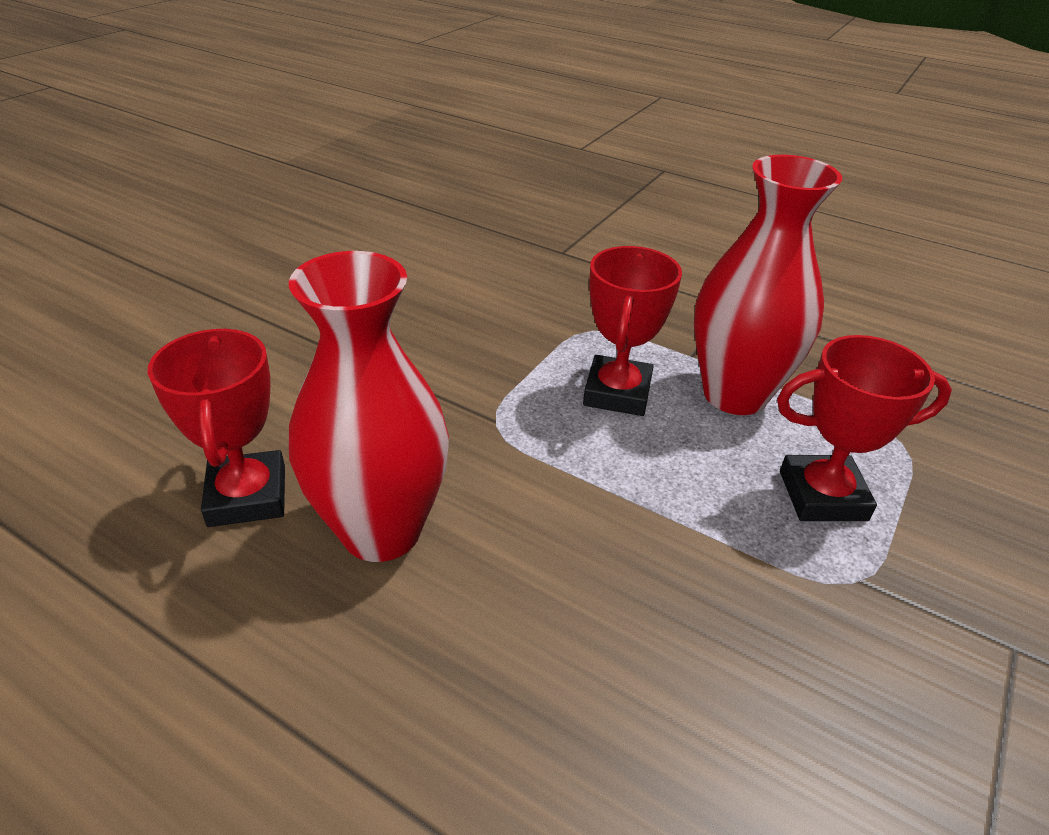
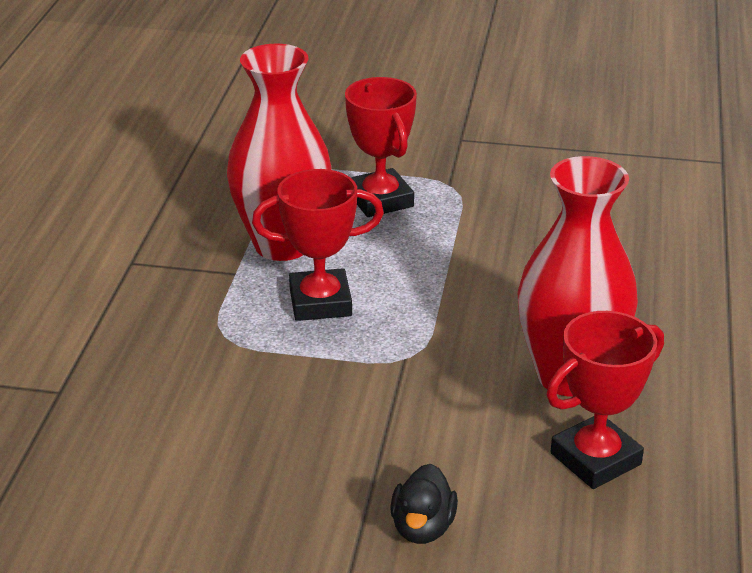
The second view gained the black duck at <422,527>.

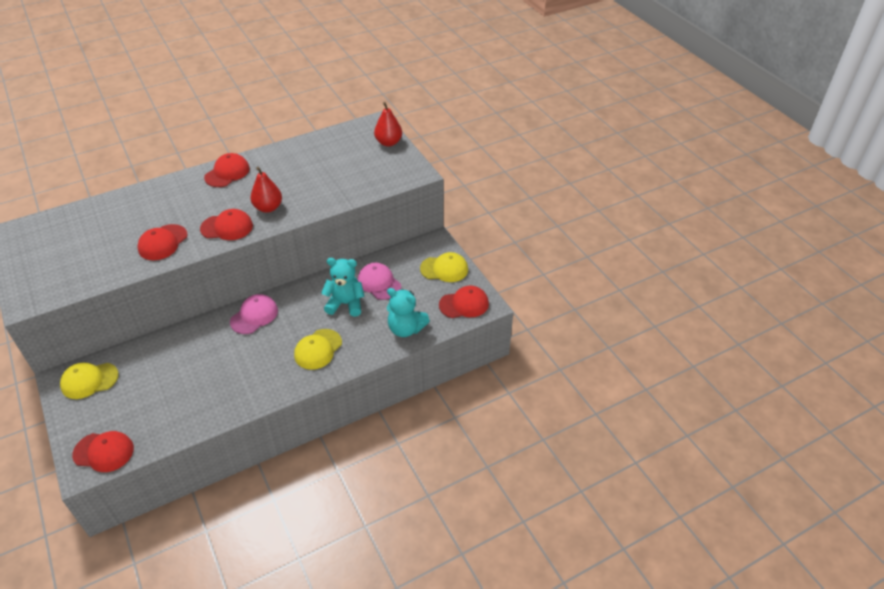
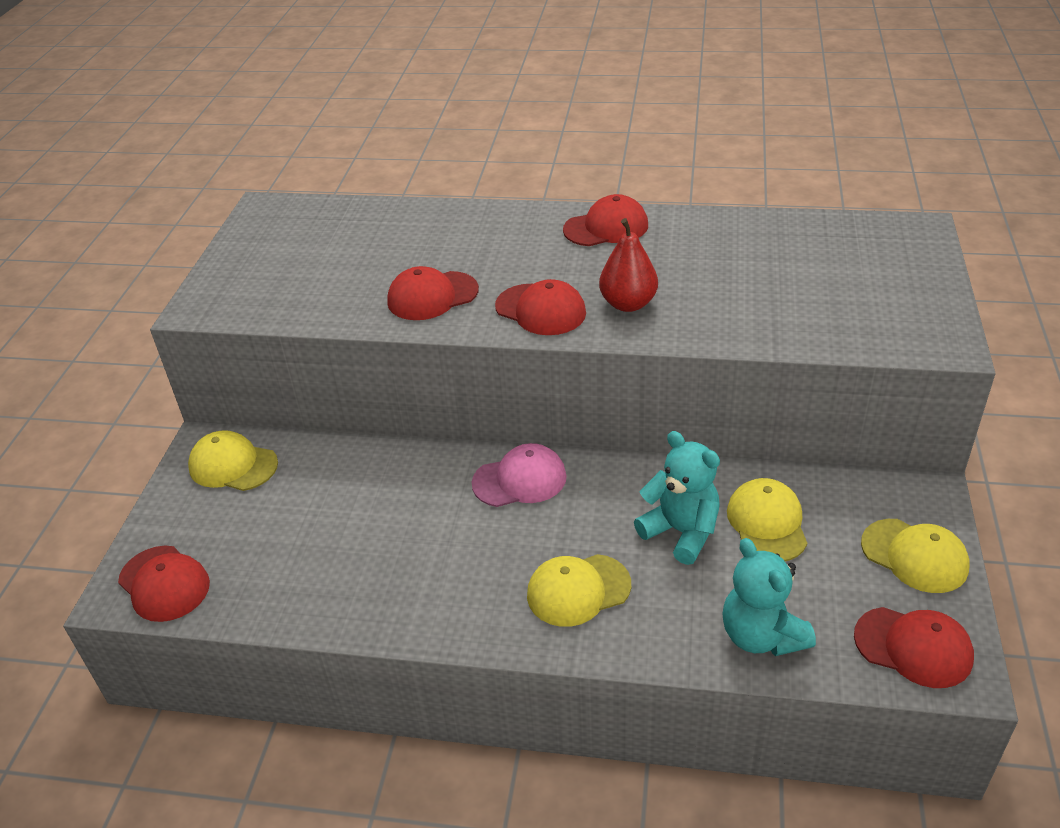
What was the pink cap at <379,283> turned into the yellow cap at <767,523>.
The second view lost the red pear at <388,142>.

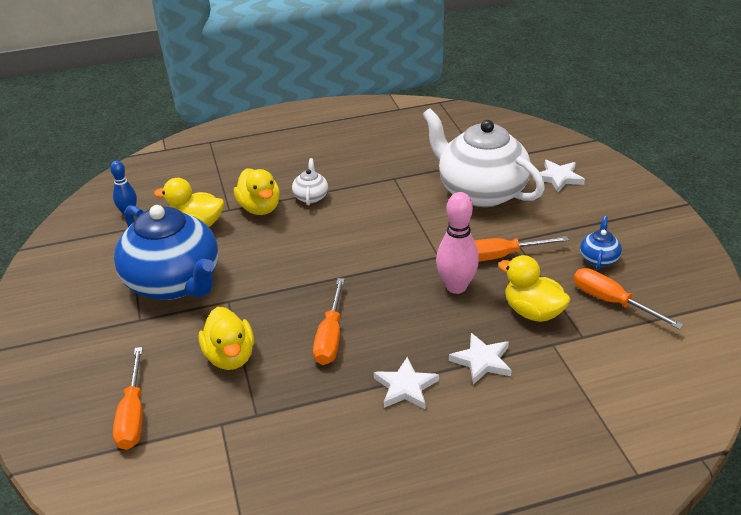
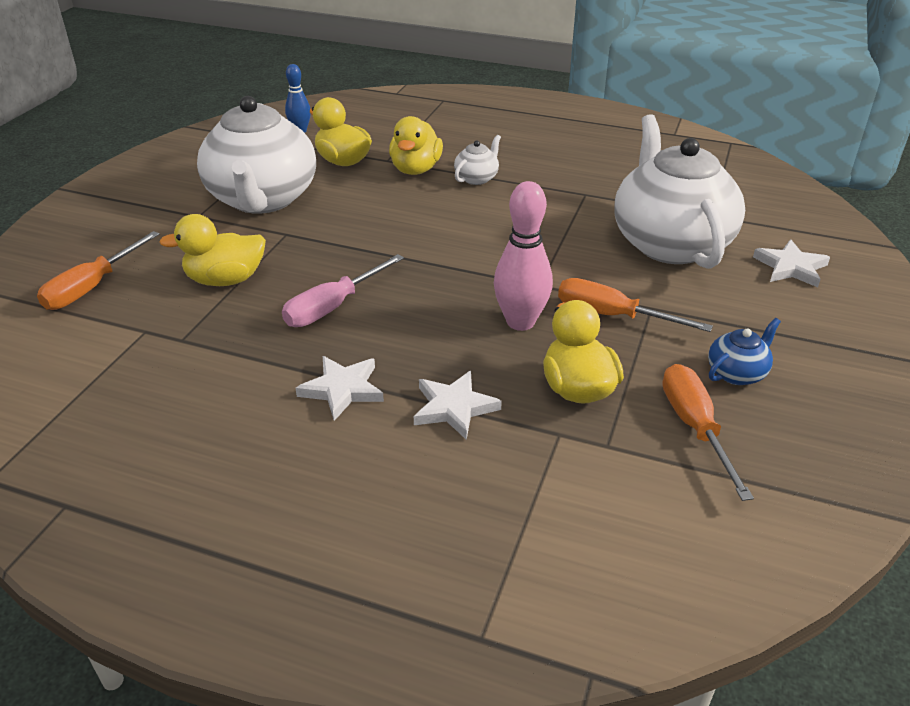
What was the blue teapot at <174,283> turned into the white teapot at <262,199>.
The yellow duck at <230,357> ended up facing another way, 60 degrees clockwise from before.
What was the orange screwdriver at <330,337> turned into the pink screwdriver at <333,307>.

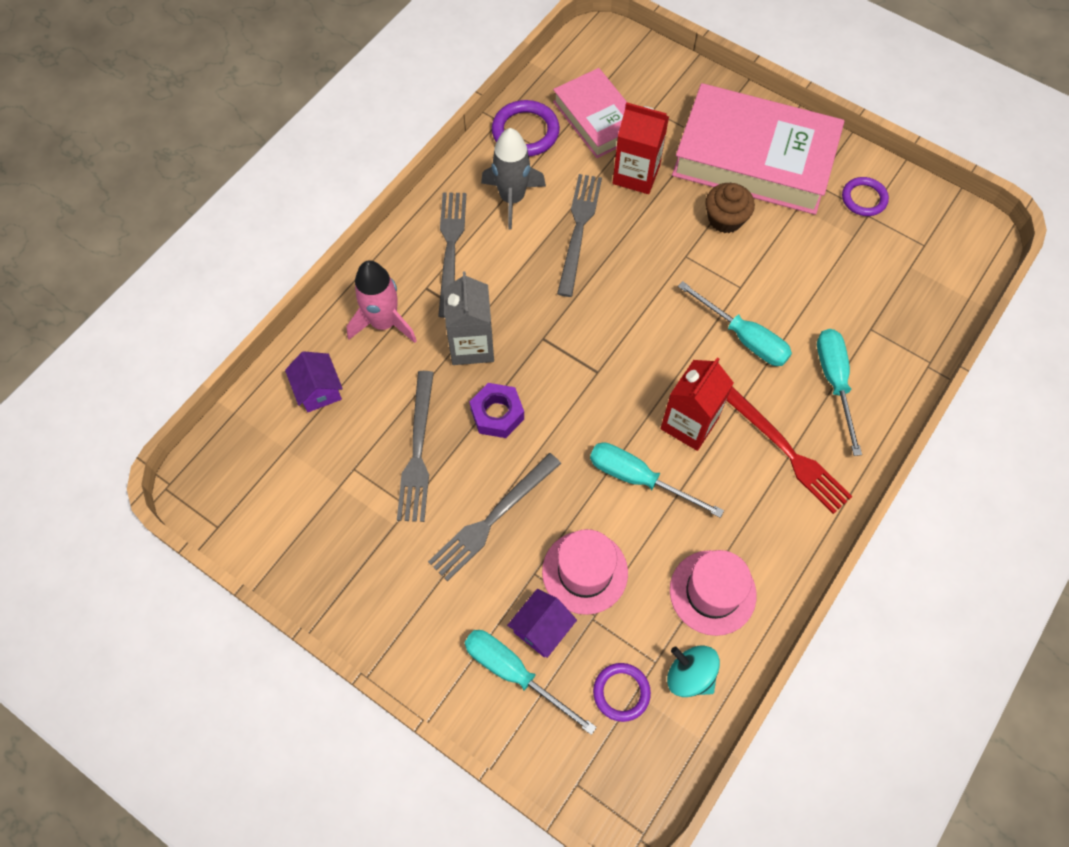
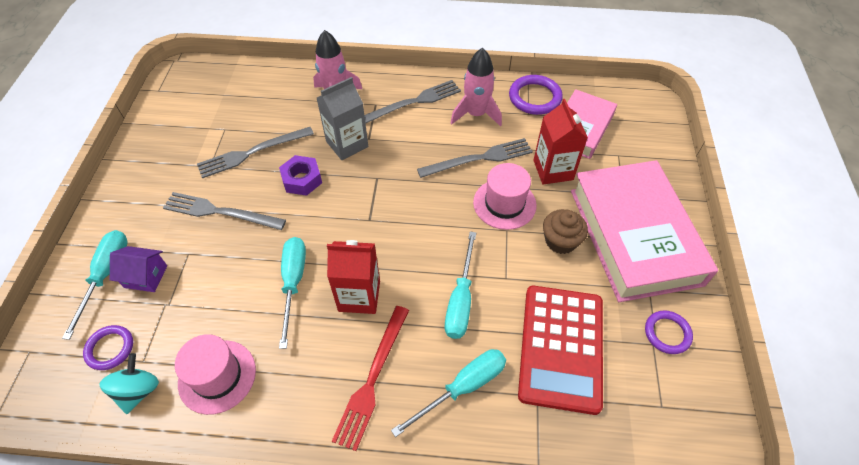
The second view lost the purple house at <318,390>.
What was the grey rocket at <512,198> turned into the pink rocket at <476,114>.
The pink hat ended up elsewhere, having gone from <585,572> to <504,204>.
The second view gained the red calculator at <561,347>.

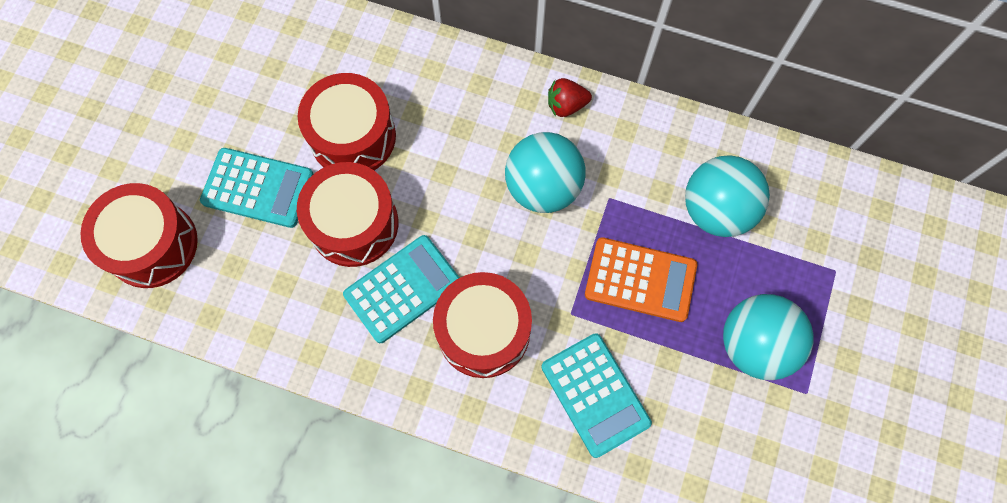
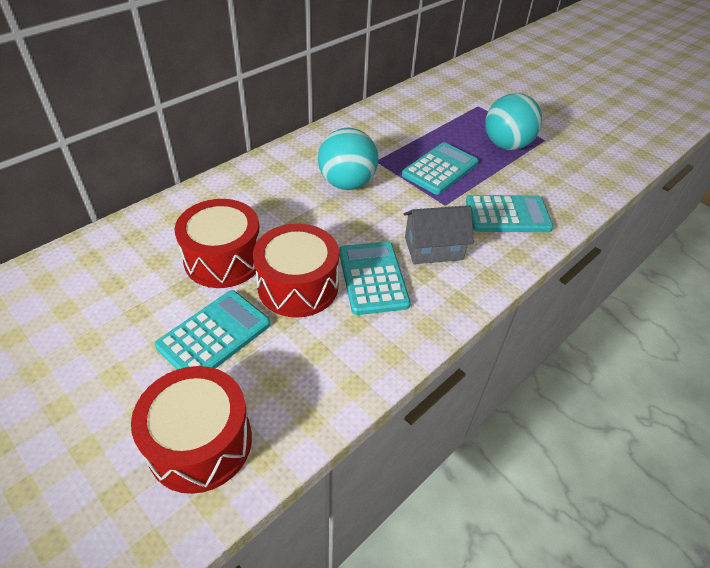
Where the red drum stood at <483,331>, the grey house came to stand at <433,248>.
The second view lost the red strawberry at <566,105>.
What was the orange calculator at <640,279> turned into the turquoise calculator at <440,169>.
The second view lost the turquoise ball at <716,210>.

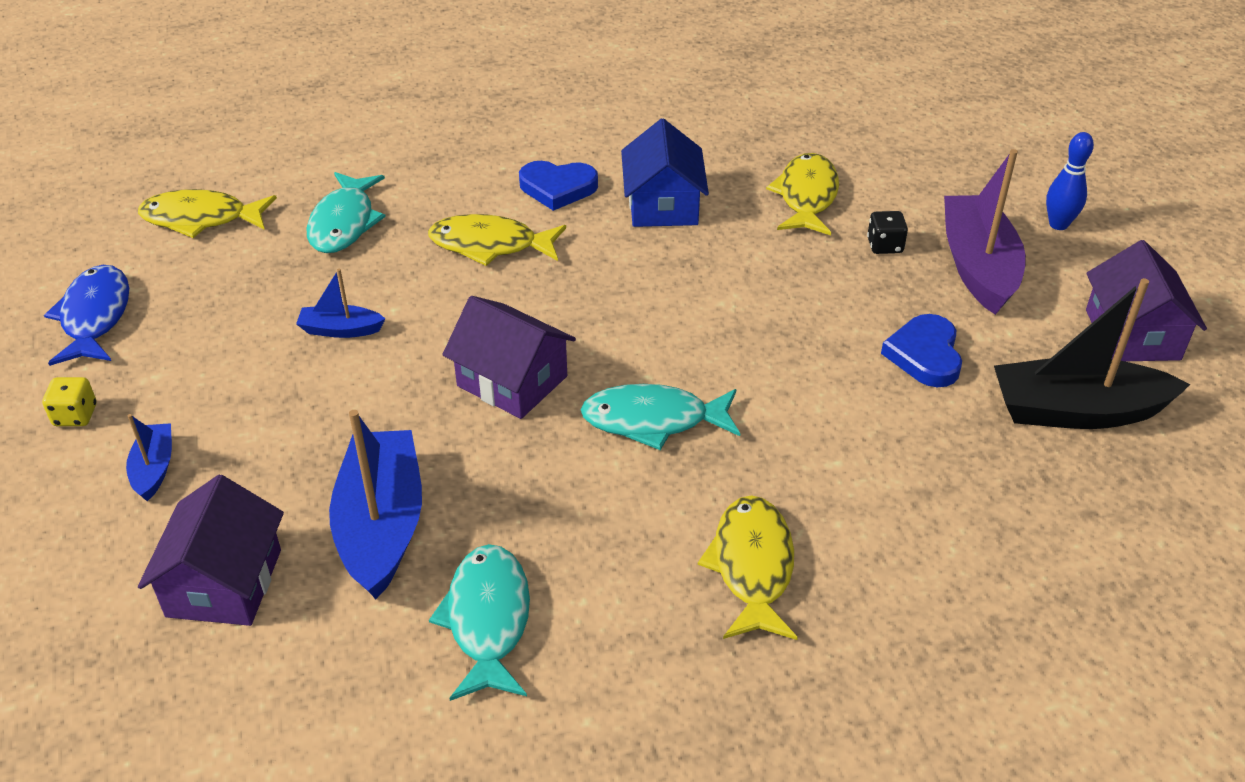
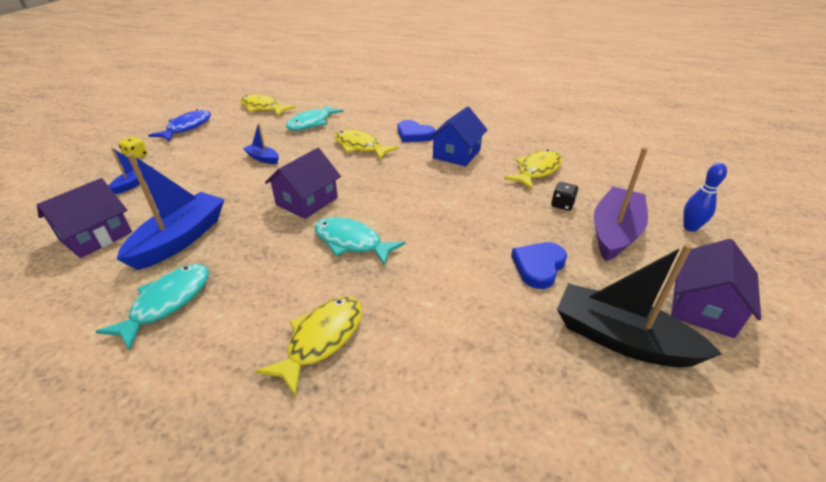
The purple house at <512,381> ended up facing another way, 60 degrees clockwise from before.

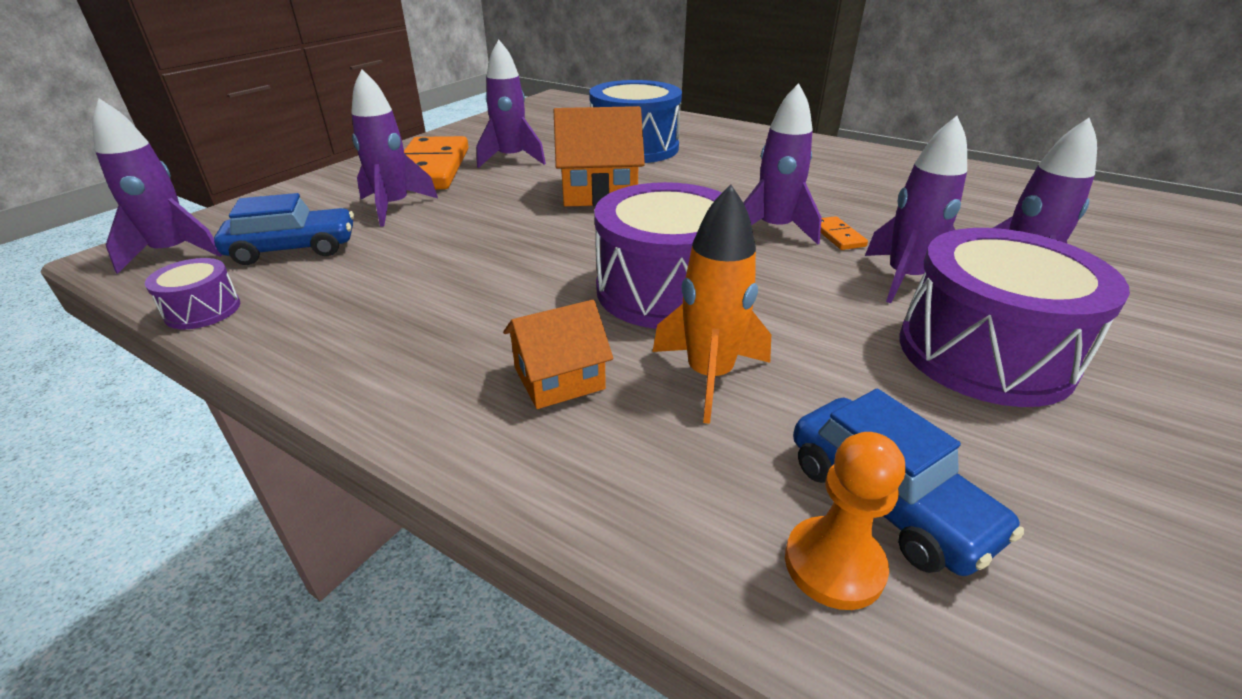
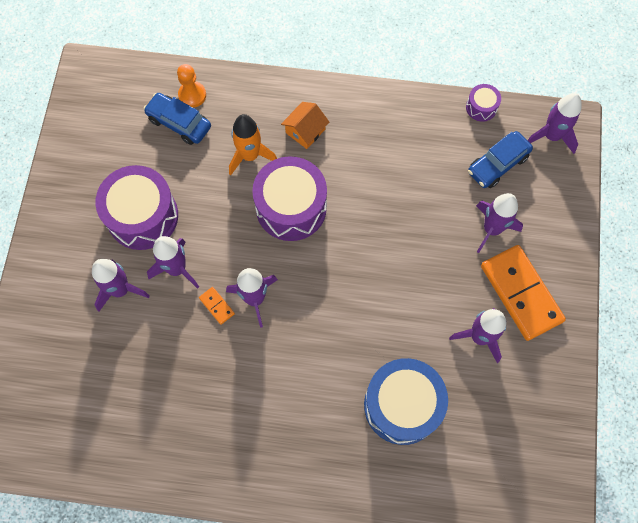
The second view lost the orange house at <599,192>.

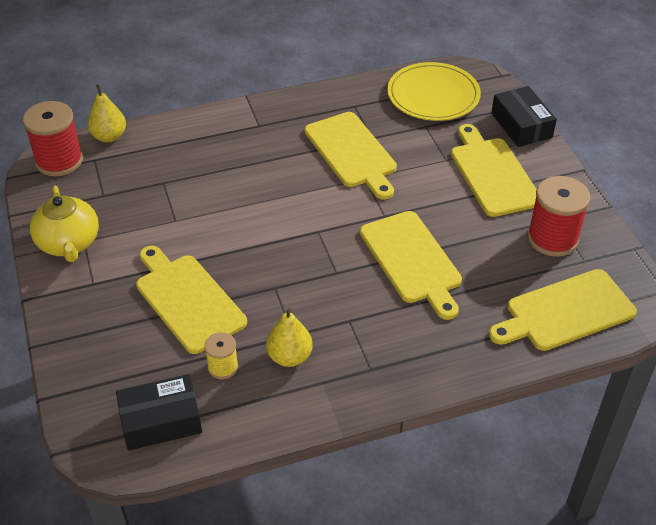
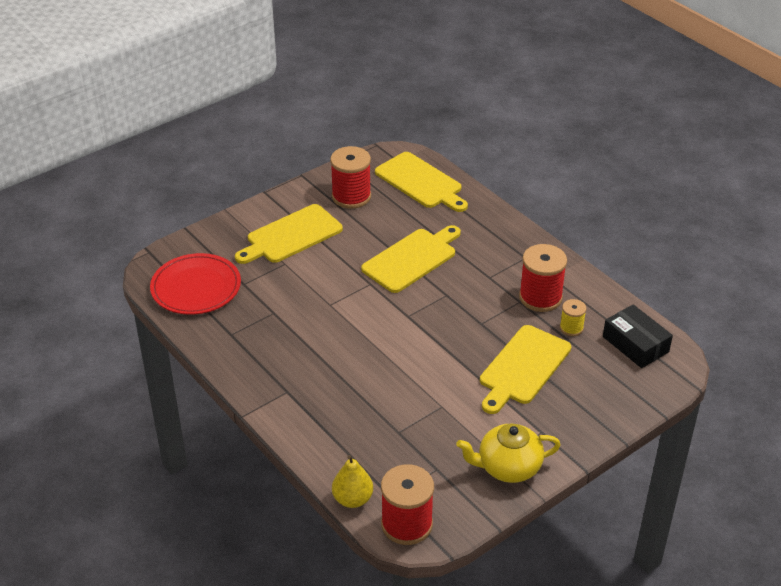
The yellow teapot at <69,243> ended up facing another way, 150 degrees counterclockwise from before.
Where the yellow pear stood at <289,357>, the red spool came to stand at <540,297>.
The second view lost the yellow cutting board at <352,153>.
What was the yellow plate at <433,95> turned into the red plate at <196,287>.
The second view lost the black box at <521,125>.

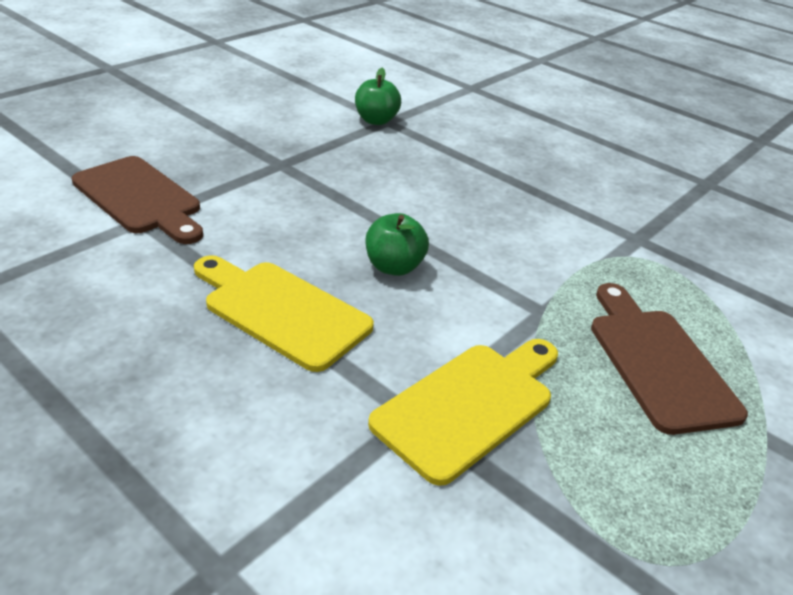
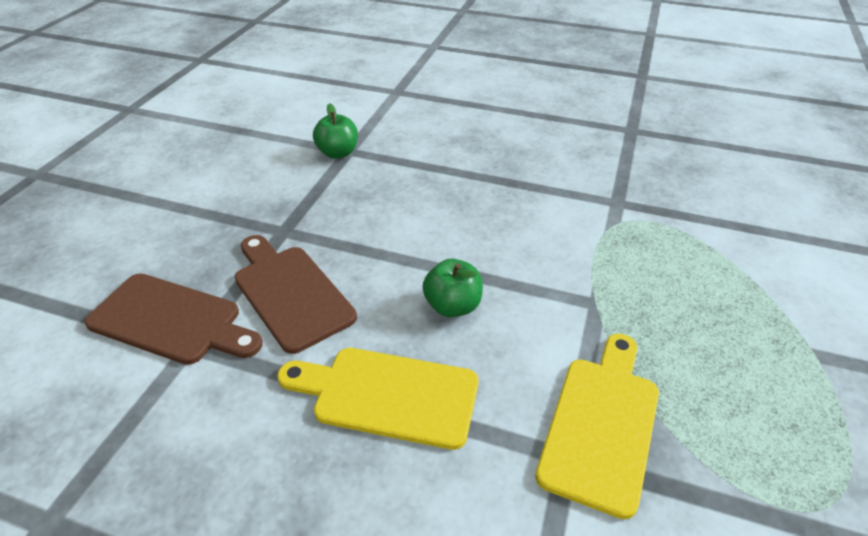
The brown cutting board ended up elsewhere, having gone from <658,362> to <290,293>.

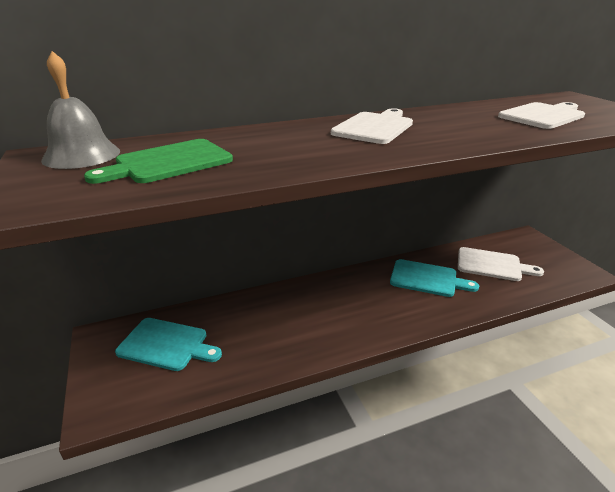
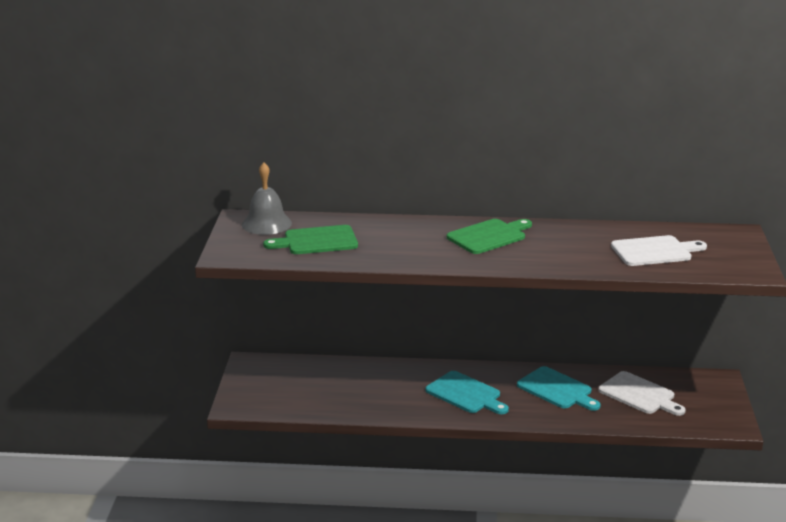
The turquoise cutting board ended up elsewhere, having gone from <166,344> to <466,394>.
What was the white cutting board at <374,127> turned into the green cutting board at <489,236>.

